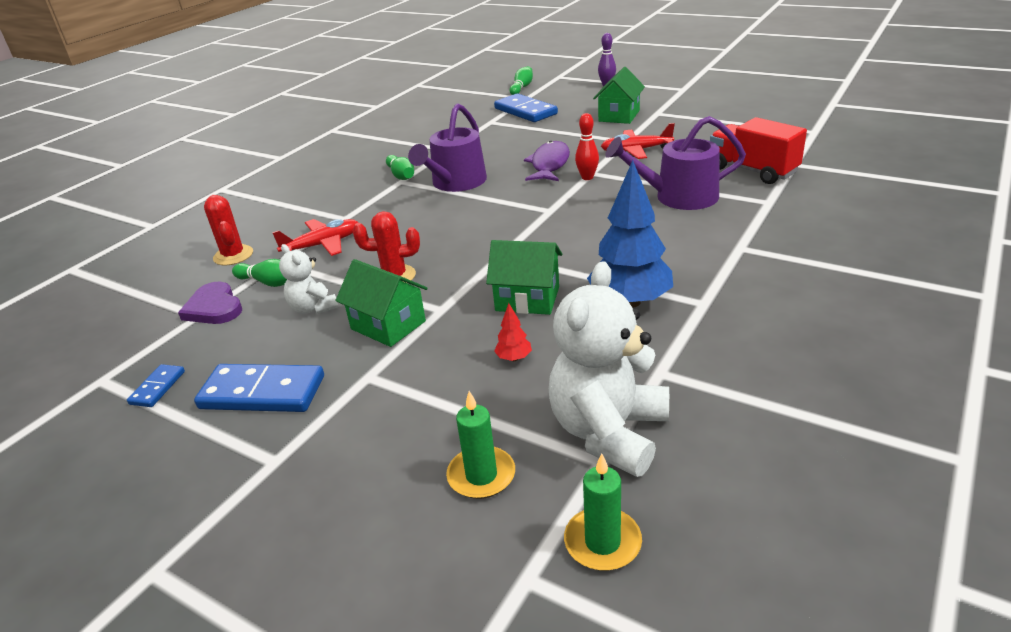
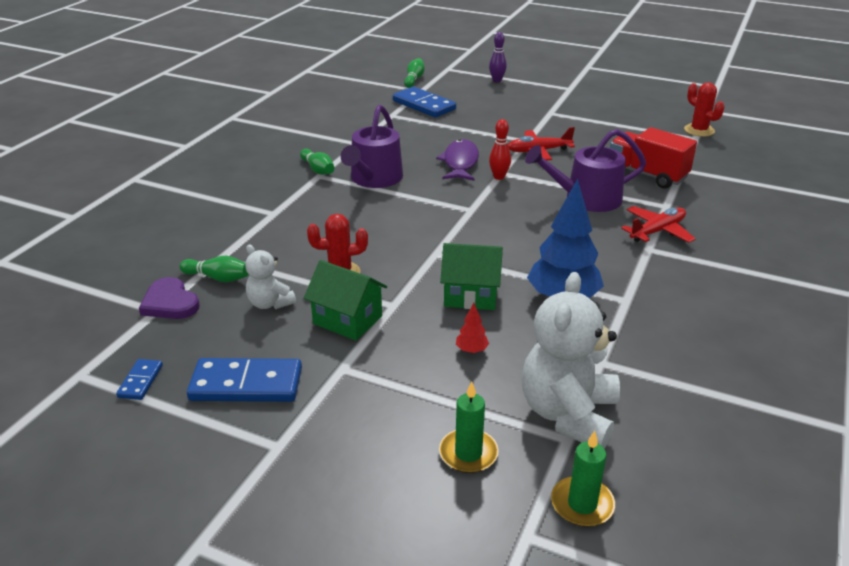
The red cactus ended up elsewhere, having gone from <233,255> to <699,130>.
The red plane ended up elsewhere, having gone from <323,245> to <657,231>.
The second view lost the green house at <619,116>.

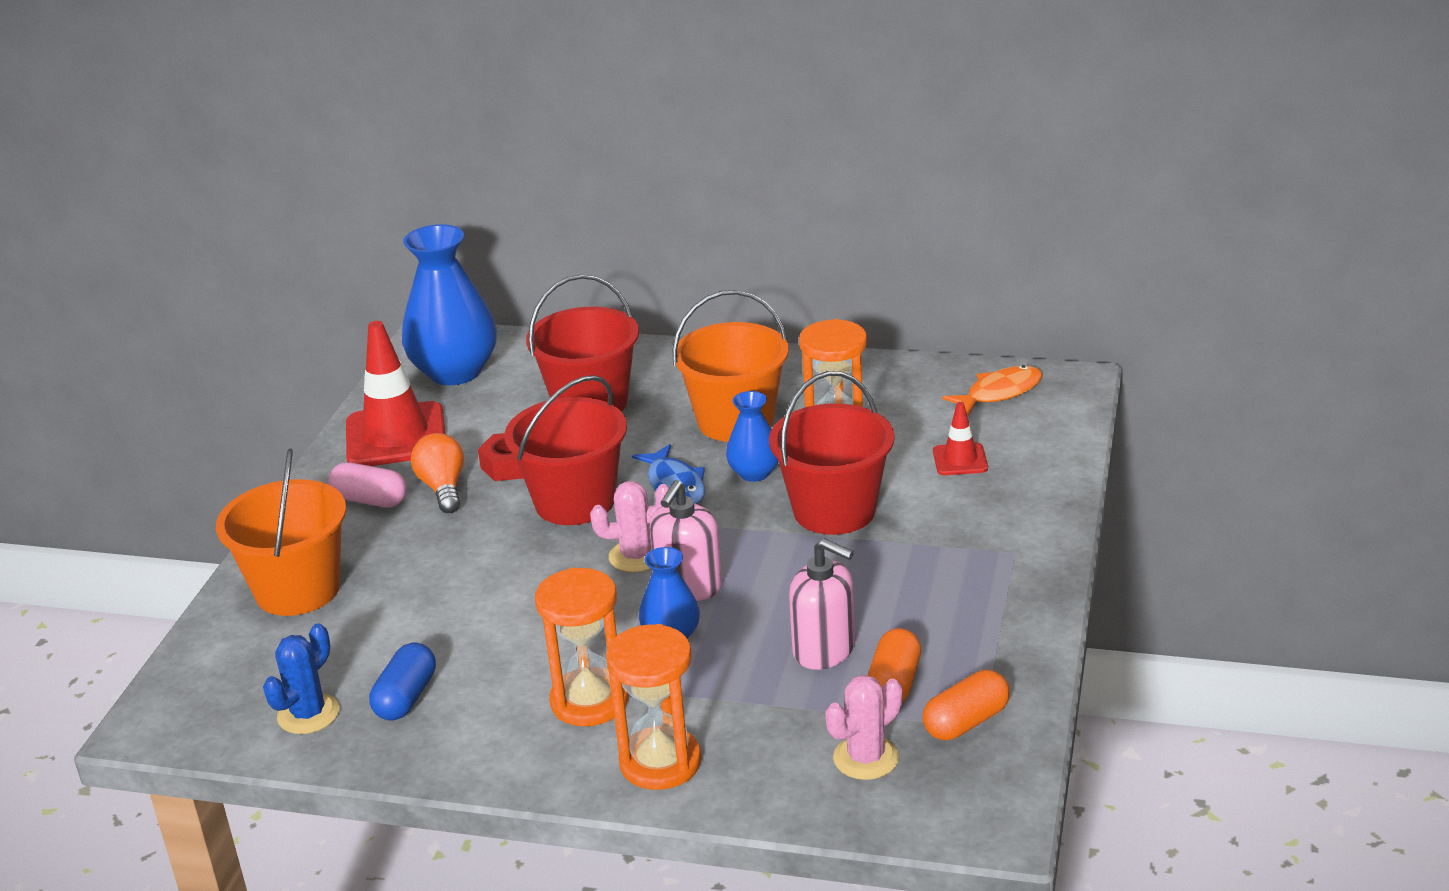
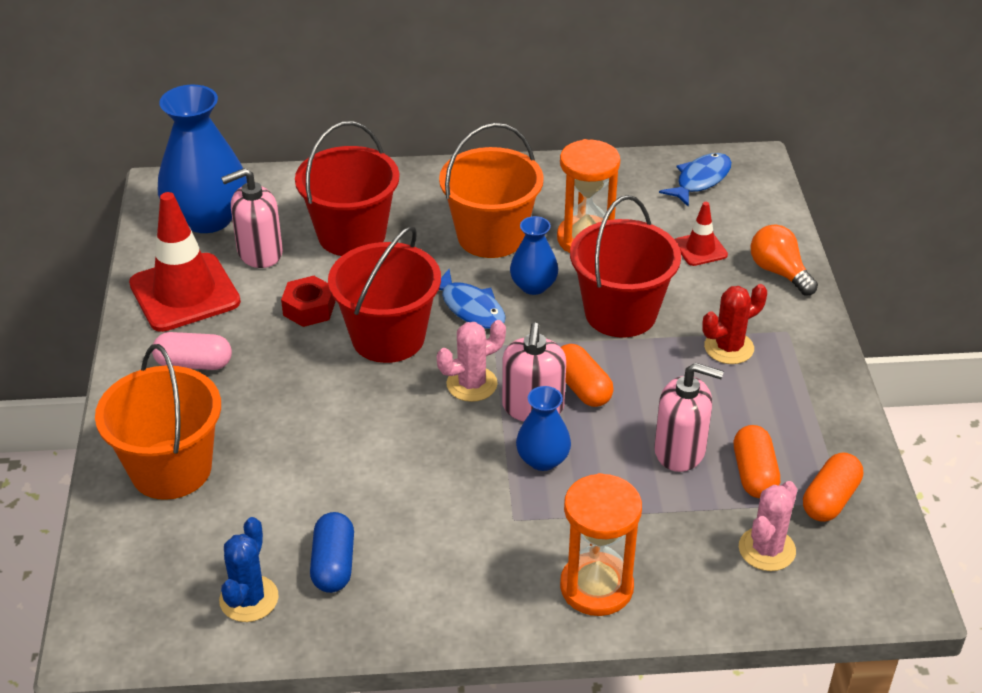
The orange light bulb ended up elsewhere, having gone from <443,488> to <779,272>.
The second view lost the orange hourglass at <589,701>.
What was the orange fish at <999,393> turned into the blue fish at <700,180>.
The second view gained the pink soap dispenser at <259,253>.
The second view gained the orange capsule at <582,388>.
The second view gained the red cactus at <729,348>.

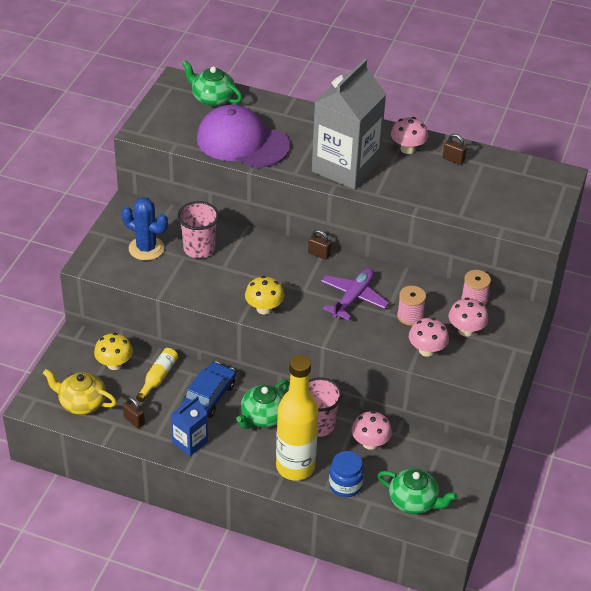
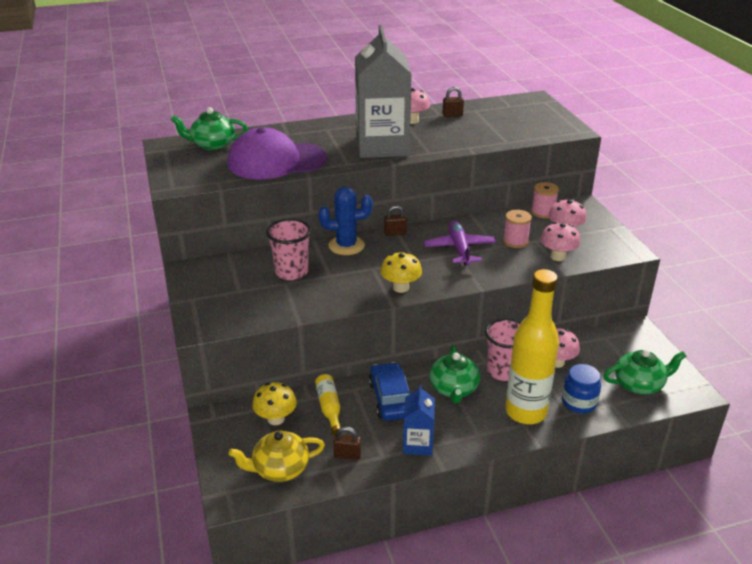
The blue cactus ended up elsewhere, having gone from <146,248> to <346,246>.

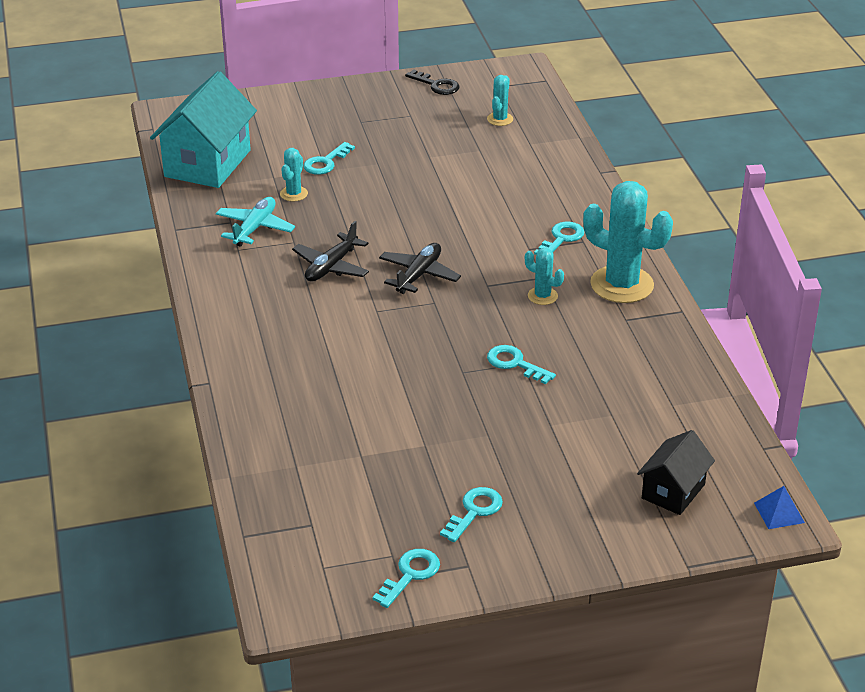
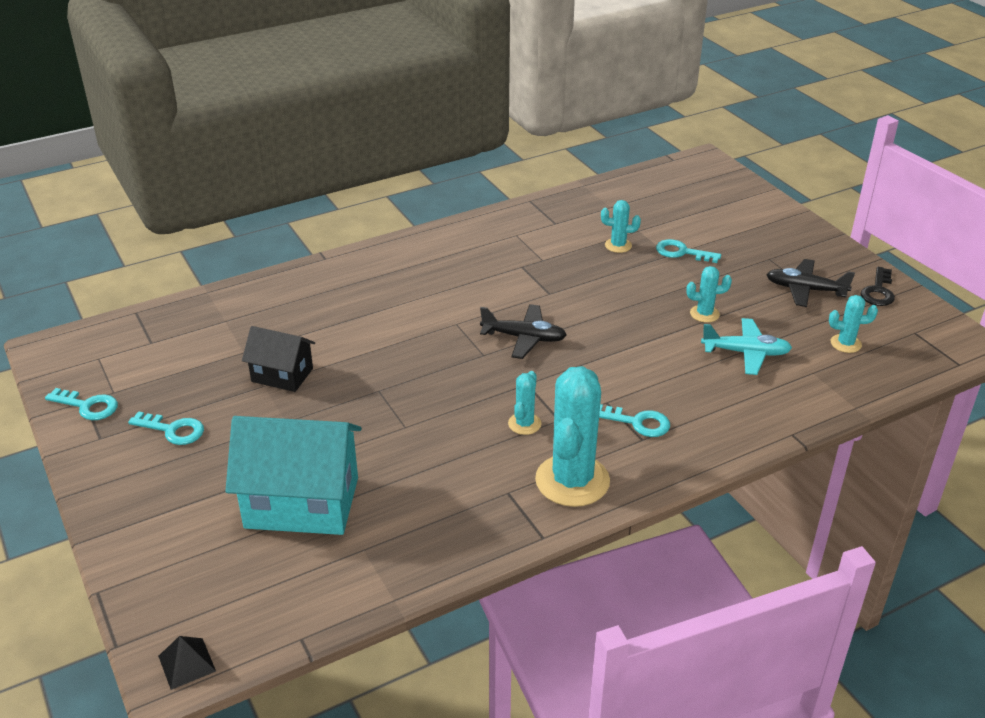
The turquoise house ended up elsewhere, having gone from <208,163> to <302,503>.
The turquoise plane ended up elsewhere, having gone from <255,228> to <746,353>.
The black plane ended up elsewhere, having gone from <331,266> to <805,290>.
The second view lost the turquoise key at <515,363>.
The black house ended up elsewhere, having gone from <673,491> to <282,375>.
What was the blue pyramid at <779,512> turned into the black pyramid at <187,663>.
The second view gained the turquoise cactus at <704,314>.

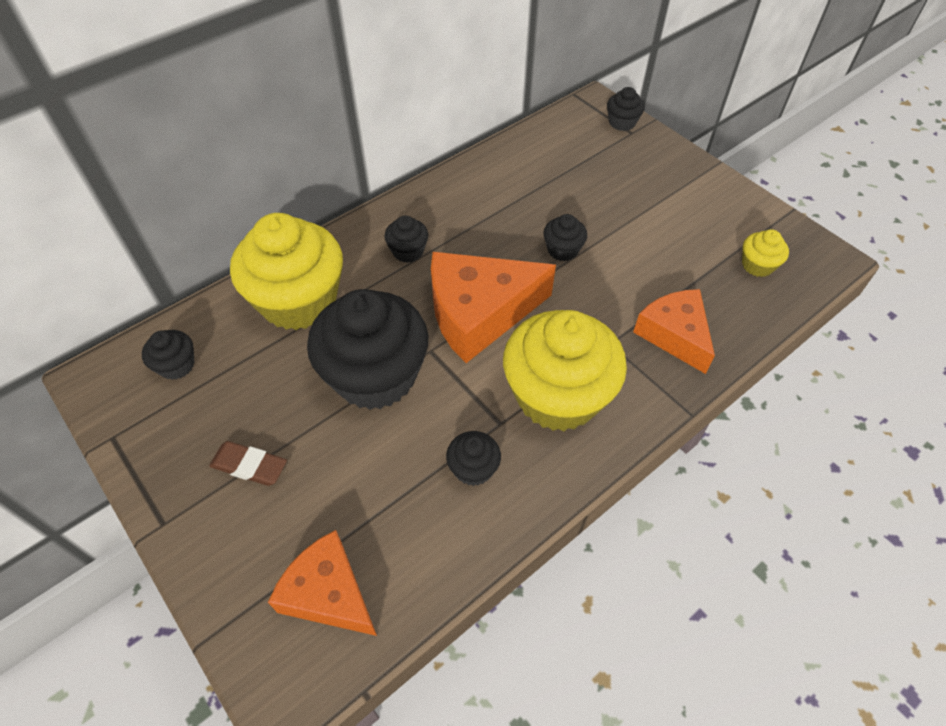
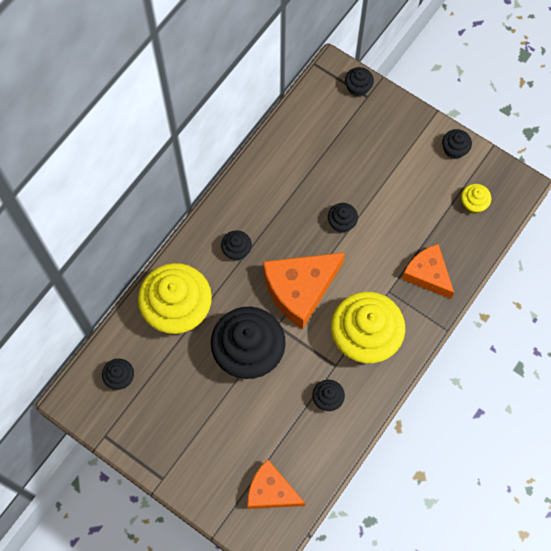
The second view lost the brown eraser at <249,466>.
The second view gained the black cupcake at <454,149>.

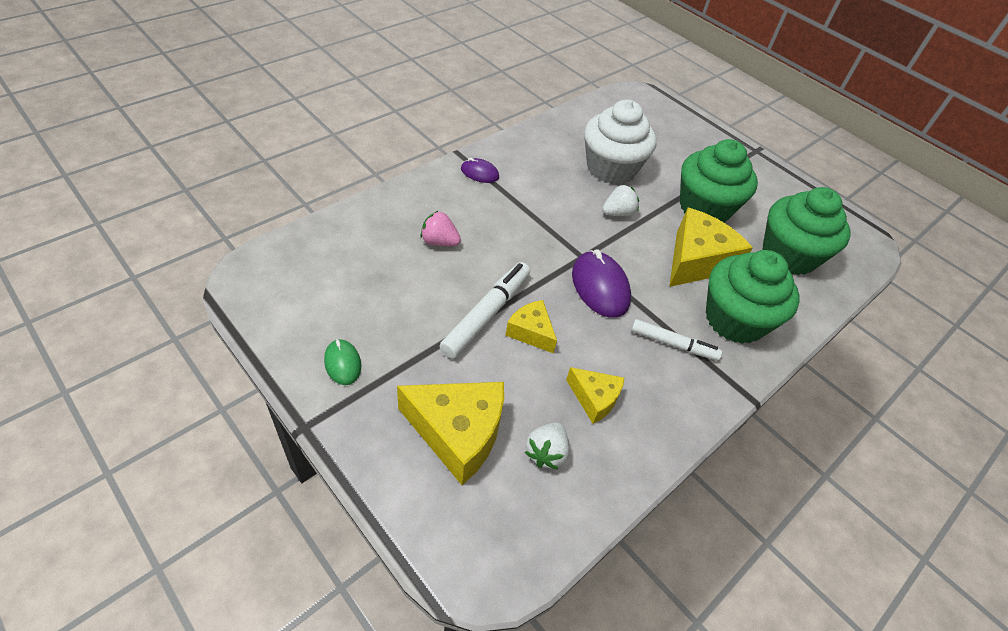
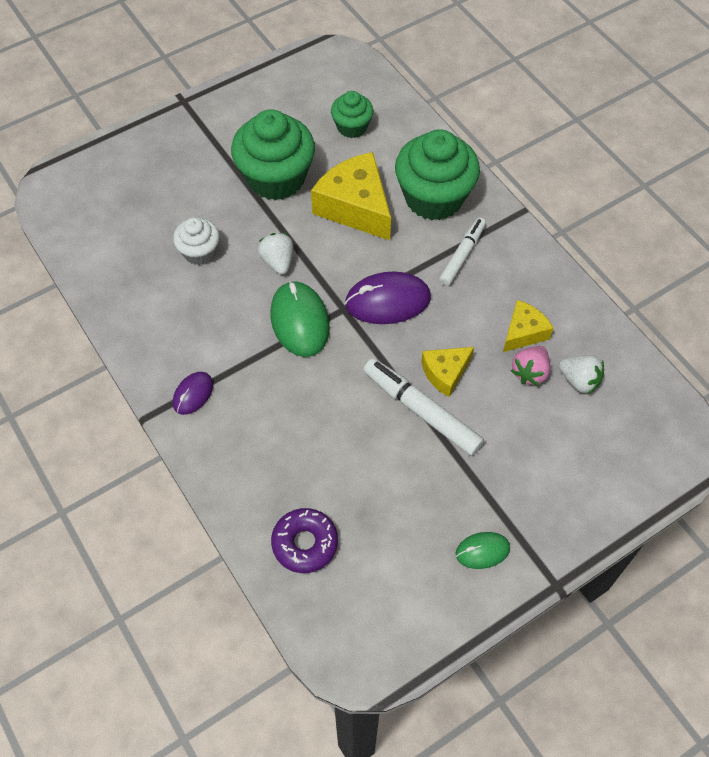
The second view lost the yellow cheese at <458,433>.
The pink strawberry ended up elsewhere, having gone from <439,242> to <530,372>.
The size of the white cupcake at <611,168> changed by a factor of 0.54.
The size of the green cupcake at <788,255> changed by a factor of 0.54.
The second view gained the green mouse at <300,321>.
The second view gained the purple donut at <305,543>.

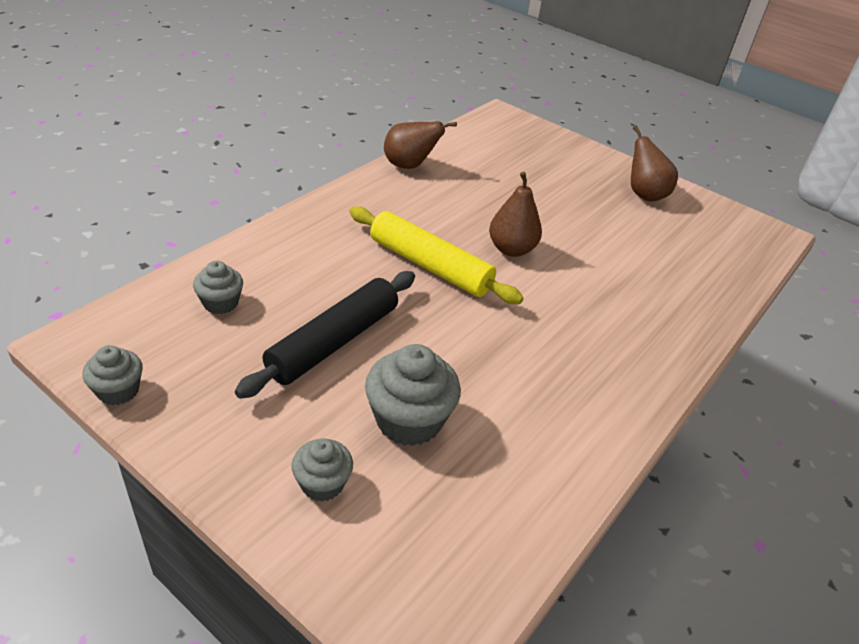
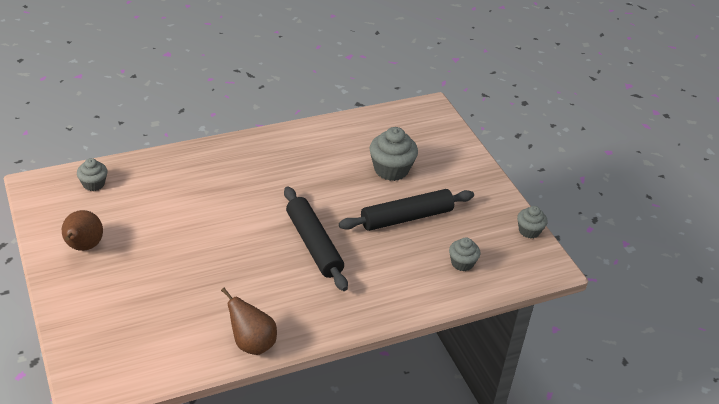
The grey cupcake ended up elsewhere, having gone from <322,483> to <93,184>.
What was the yellow rolling pin at <430,266> turned into the black rolling pin at <314,244>.
The second view lost the brown pear at <511,249>.

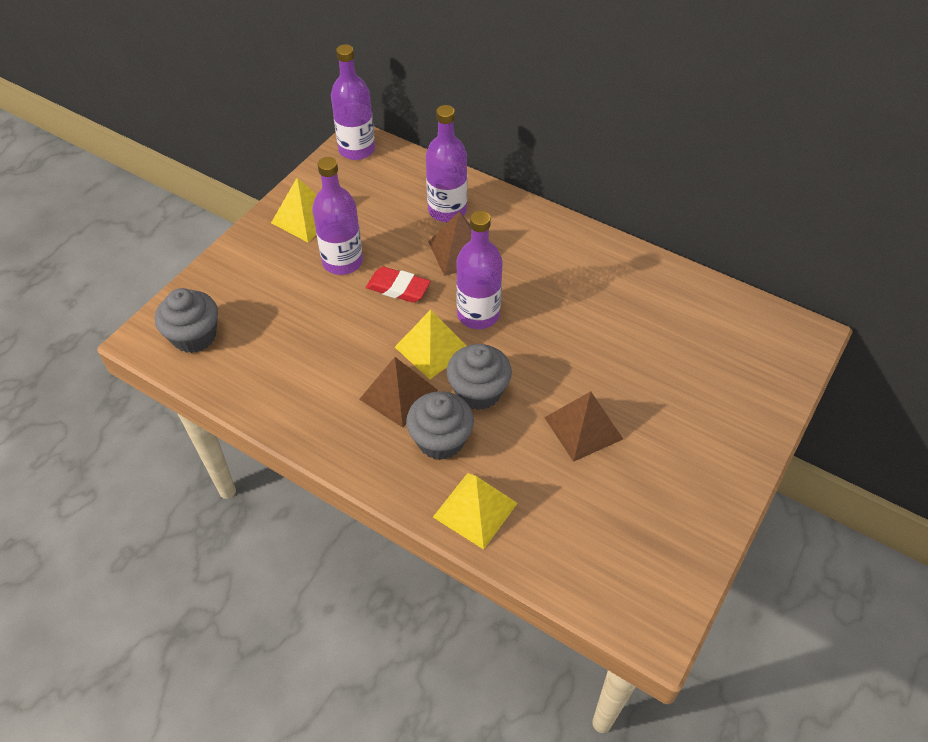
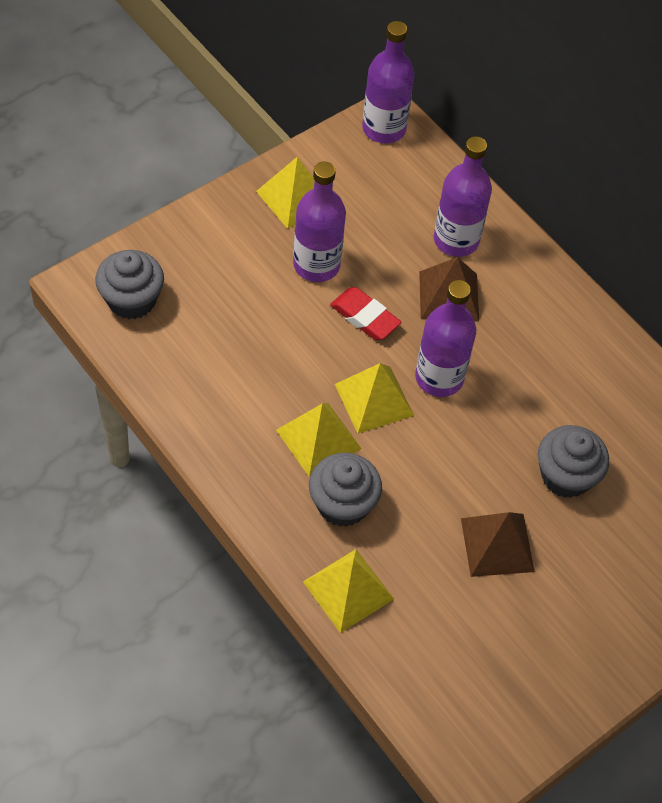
What was the brown pyramid at <398,394> turned into the yellow pyramid at <318,439>.
The grey cupcake ended up elsewhere, having gone from <478,391> to <565,476>.

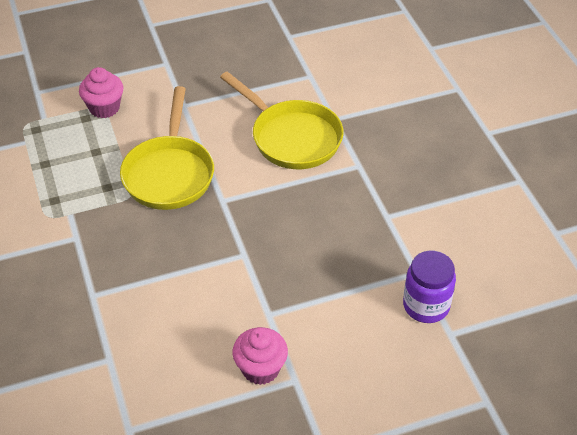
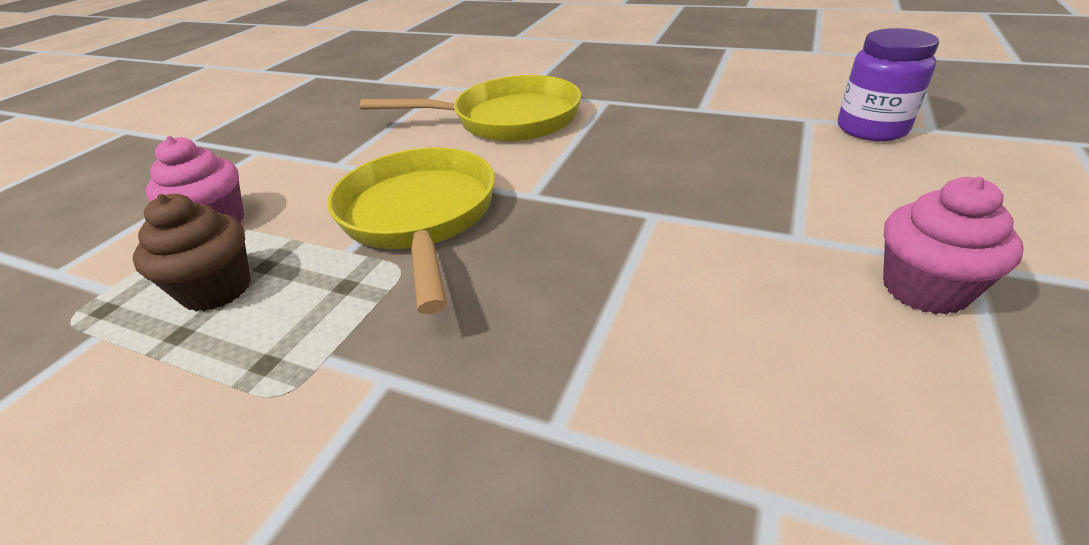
The yellow pan at <169,173> ended up facing another way, 150 degrees counterclockwise from before.
The second view gained the brown cupcake at <217,289>.

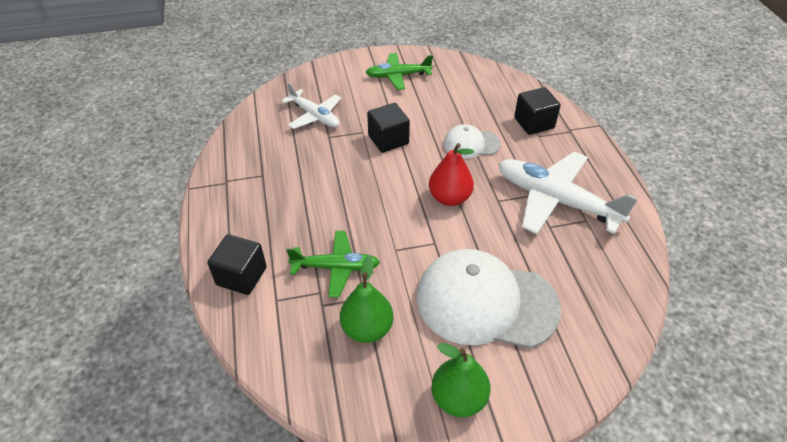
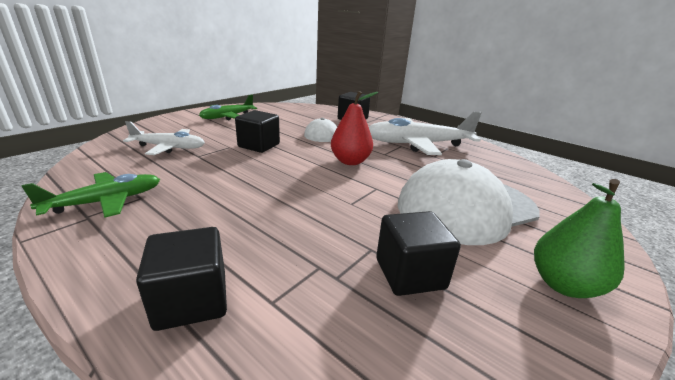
The green plane ended up elsewhere, having gone from <336,267> to <106,201>.
Where the green pear stood at <367,329>, the black cube came to stand at <410,273>.

